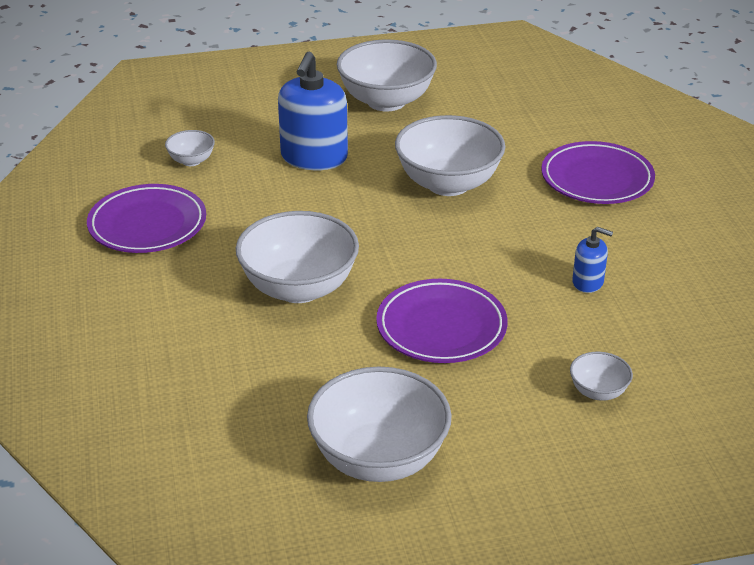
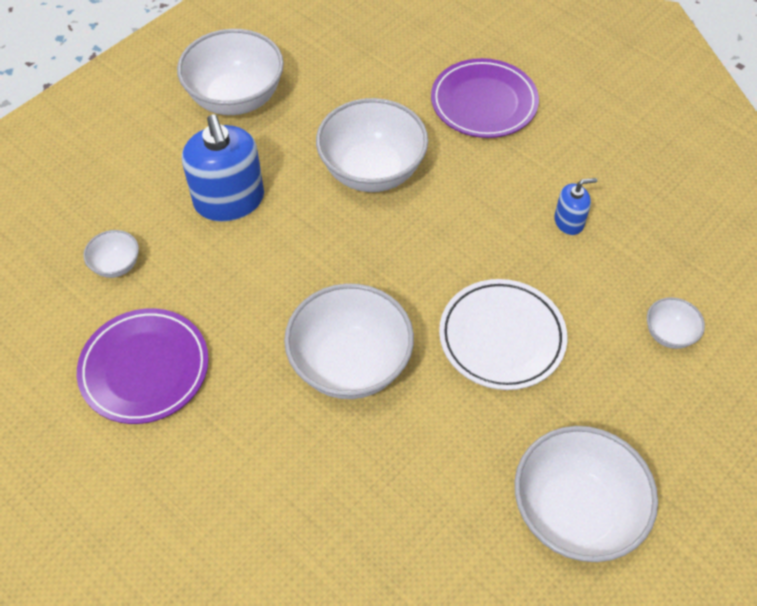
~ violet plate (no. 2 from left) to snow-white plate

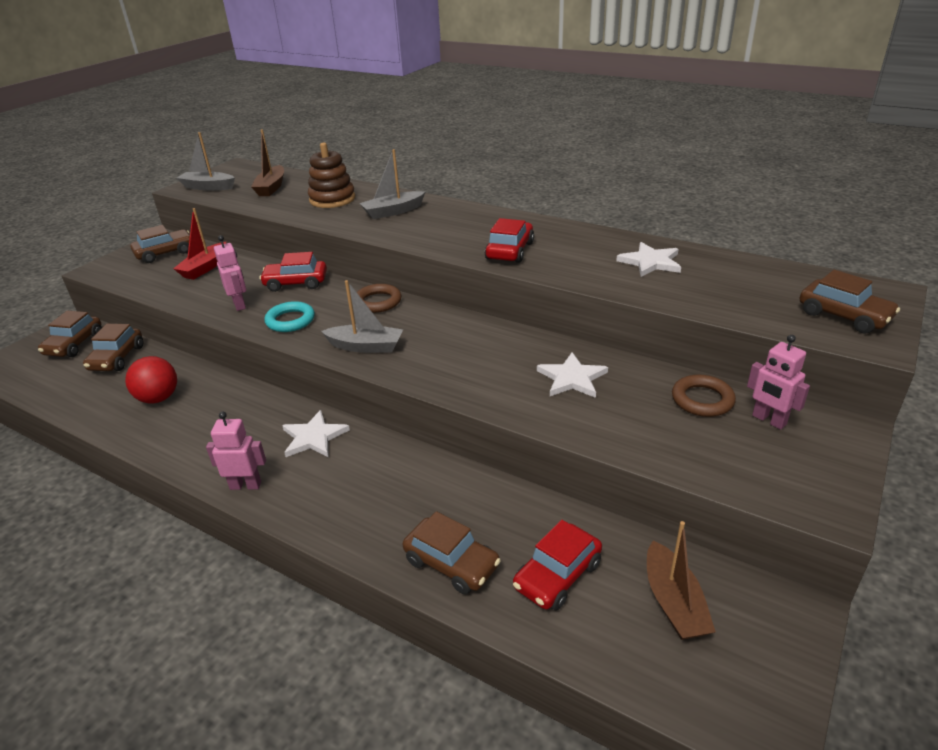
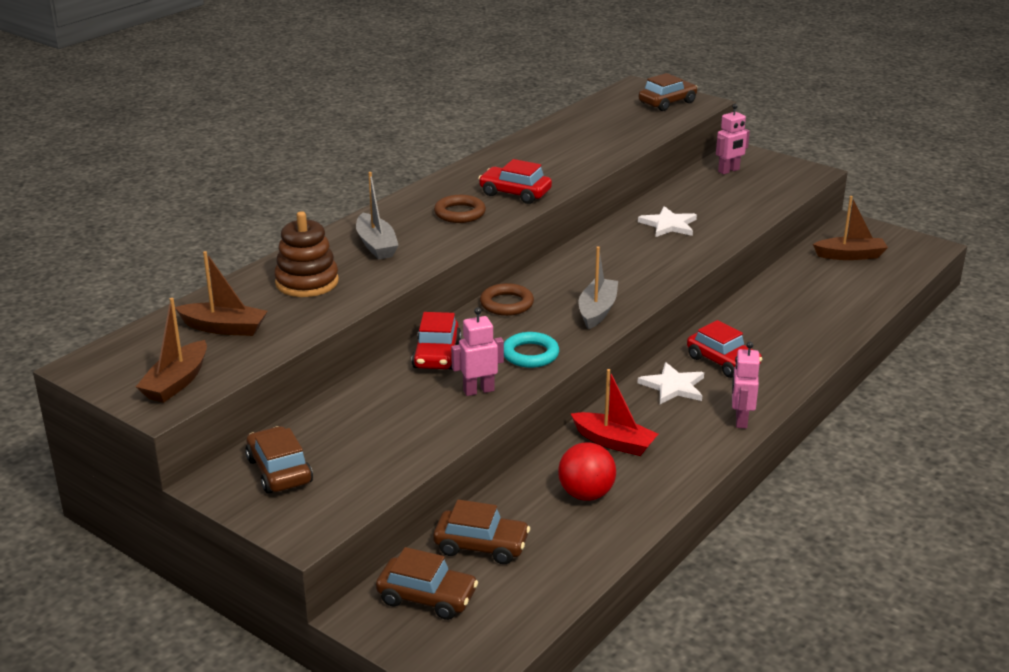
- brown automobile (no. 4 from left)
- snow-white star (no. 3 from left)
~ scarlet toy boat
~ scarlet automobile (no. 3 from left)
~ brown hoop (no. 2 from left in the first image) to brown hoop (no. 1 from left)
~ ash-grey toy boat (no. 1 from left) to brown toy boat (no. 1 from left)

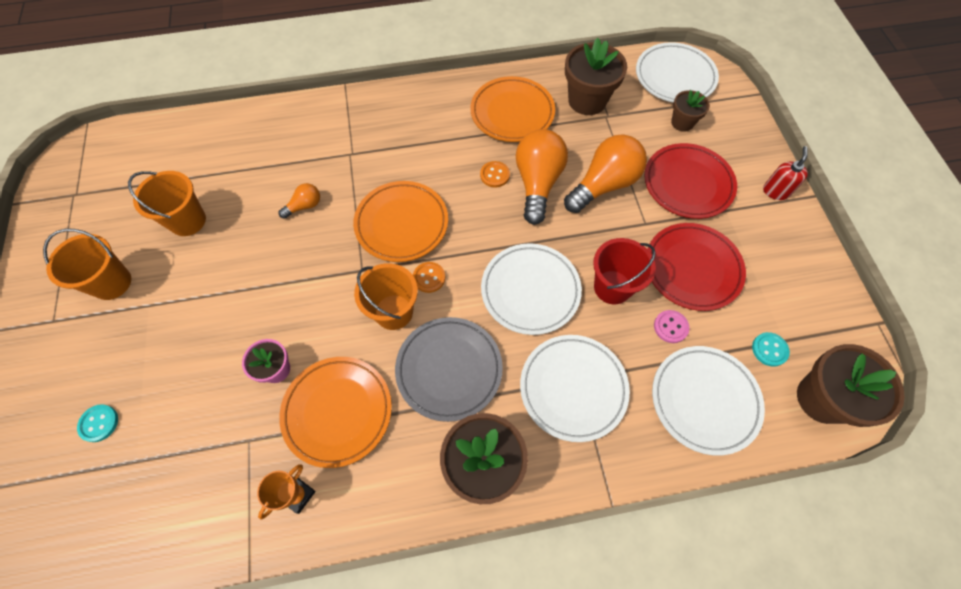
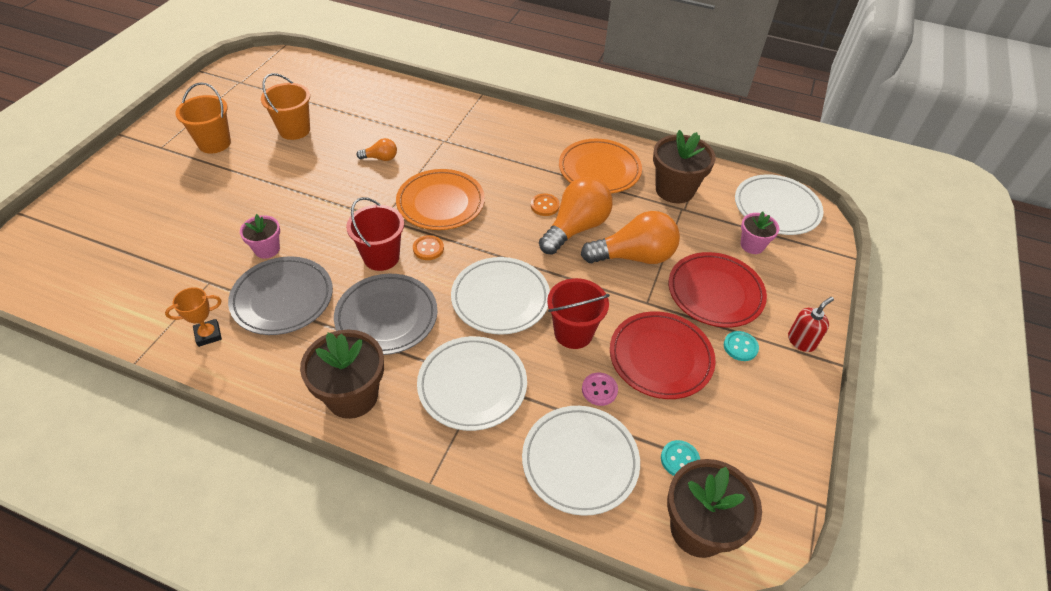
~ aqua button (no. 1 from left in the first image) to aqua button (no. 2 from left)
~ orange plate (no. 1 from left) to ash-grey plate (no. 1 from left)
~ orange sand bucket (no. 3 from left) to scarlet sand bucket (no. 1 from left)
~ brown potted plant (no. 3 from left) to rose-pink potted plant (no. 2 from left)

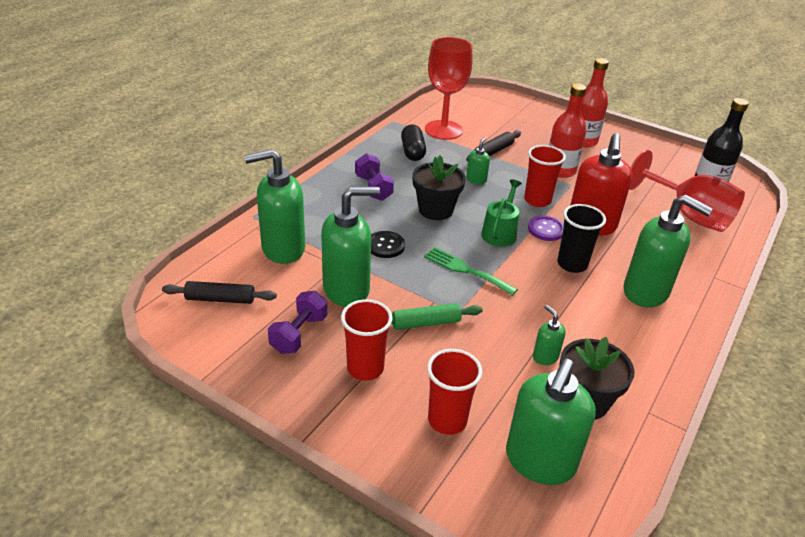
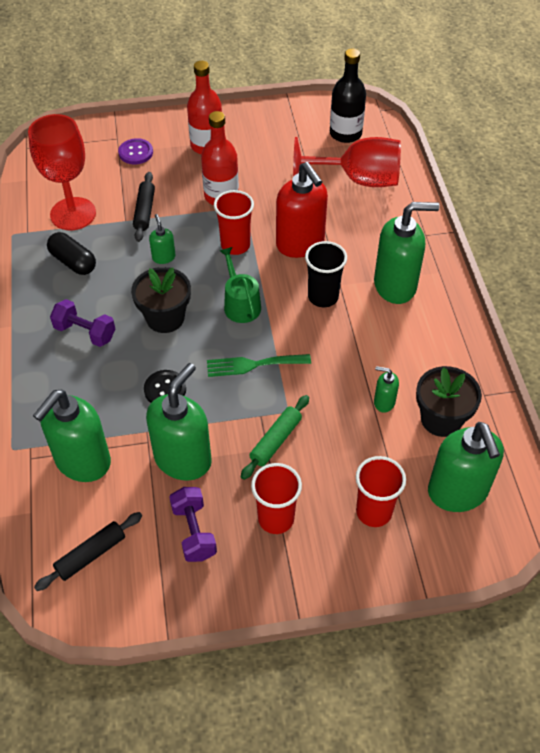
~ violet button

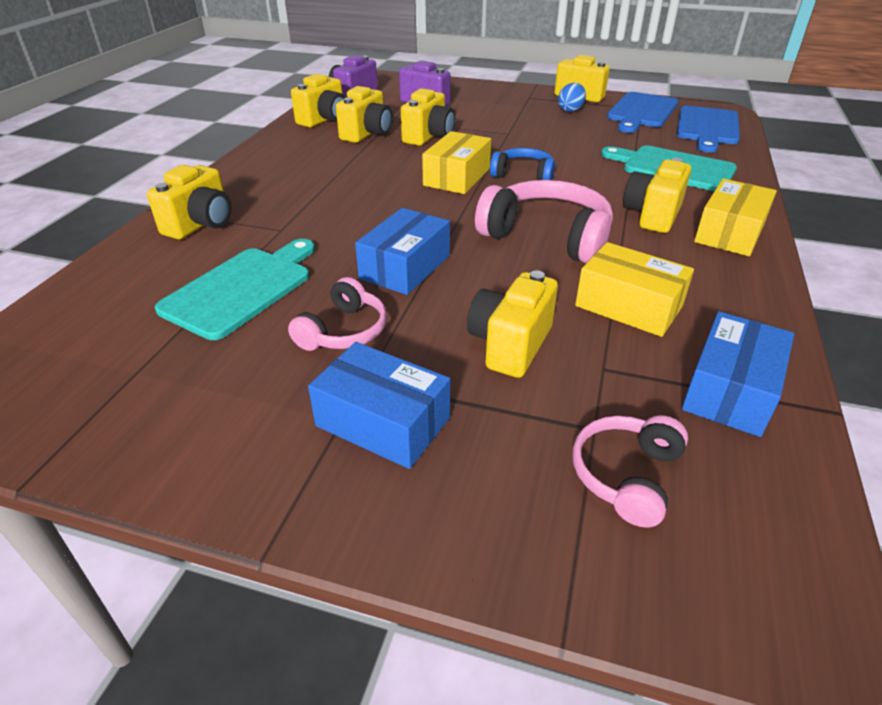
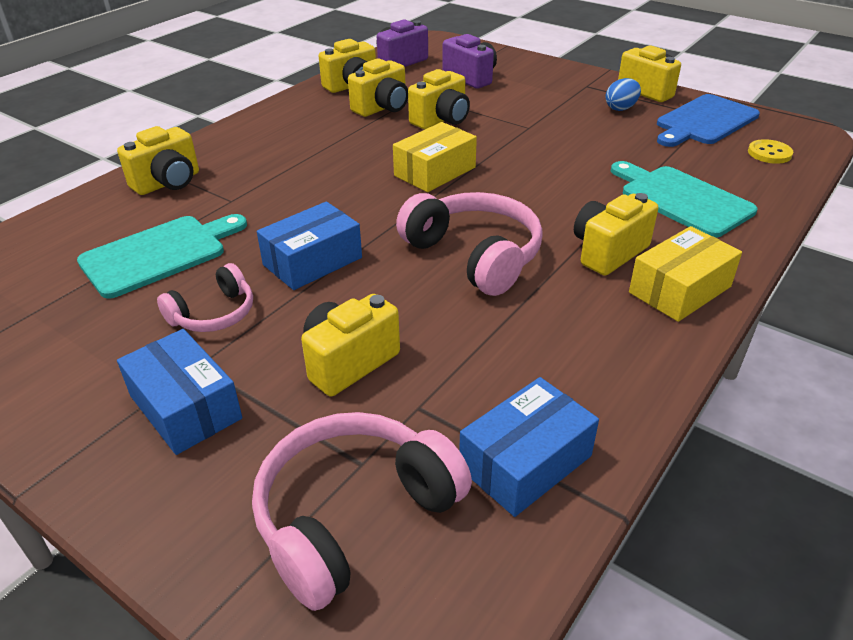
- blue headset
- bright yellow parcel (no. 2 from left)
~ blue bread board (no. 2 from left) to bright yellow button
~ rose-pink headset (no. 3 from left in the first image) x1.72

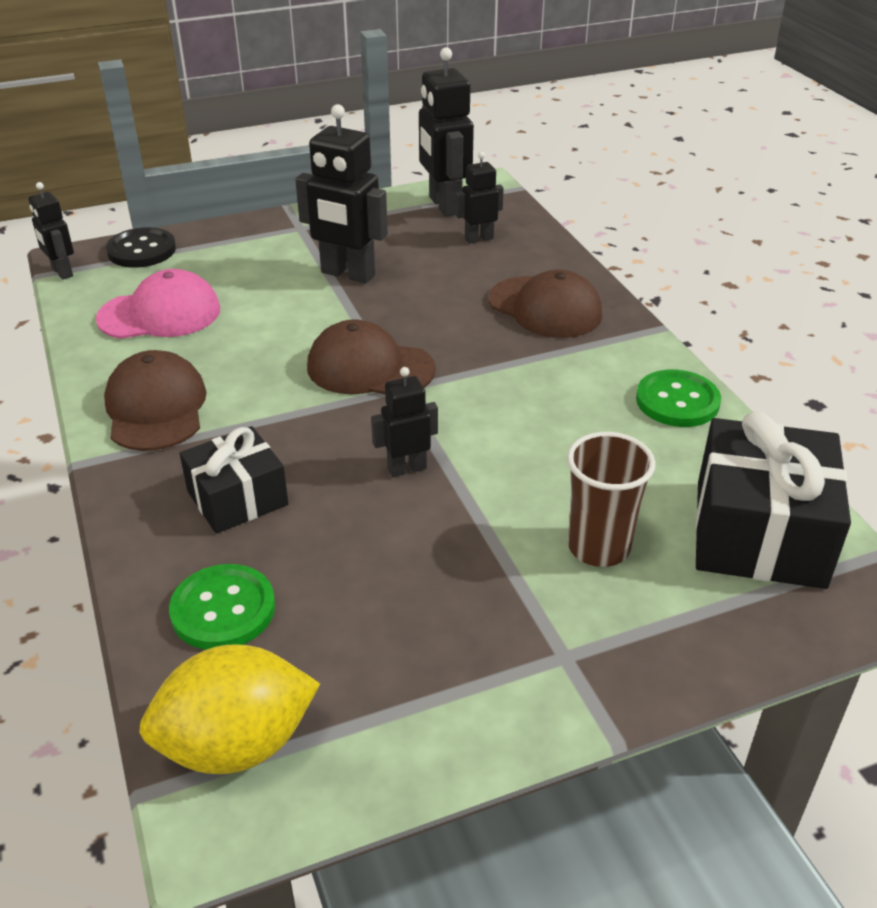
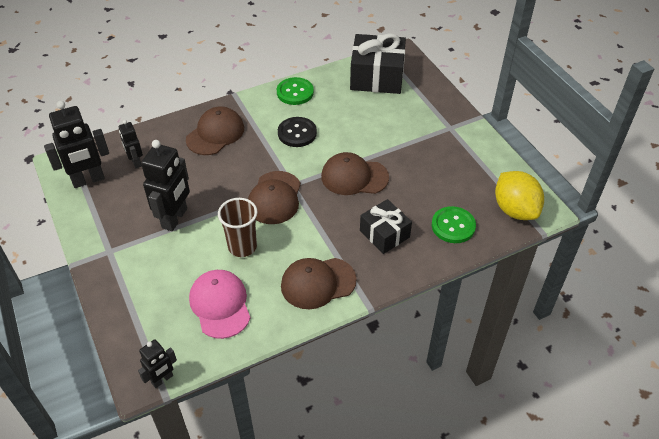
~ black button
~ brown beaker
~ black toy robot (no. 3 from left) to brown baseball cap (no. 4 from left)

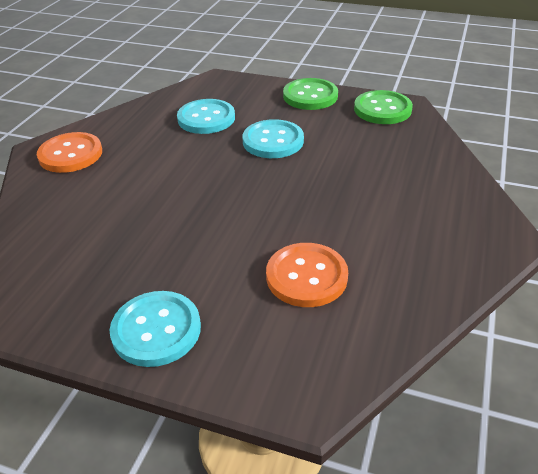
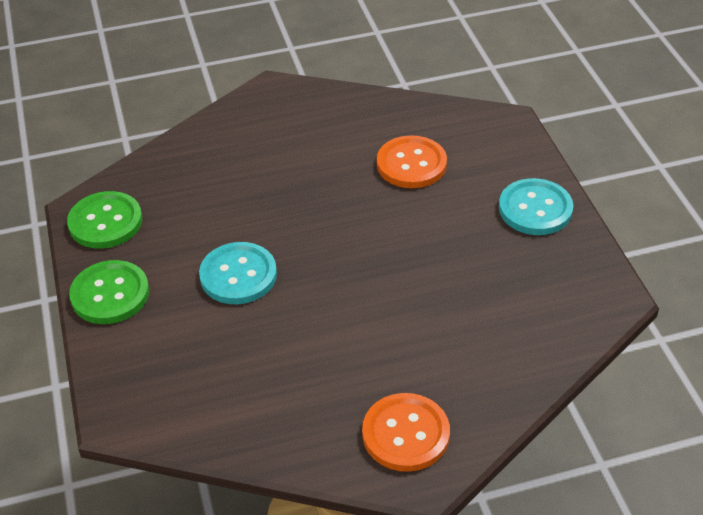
- aqua button (no. 2 from left)

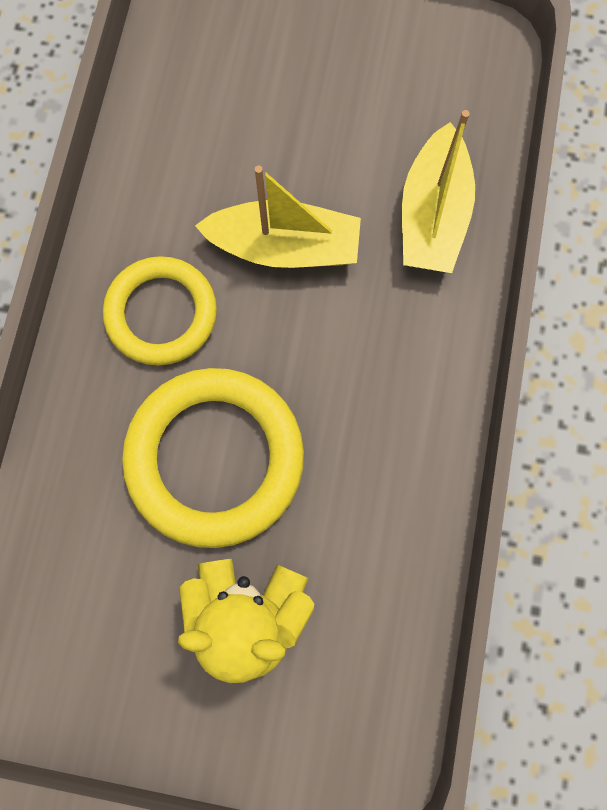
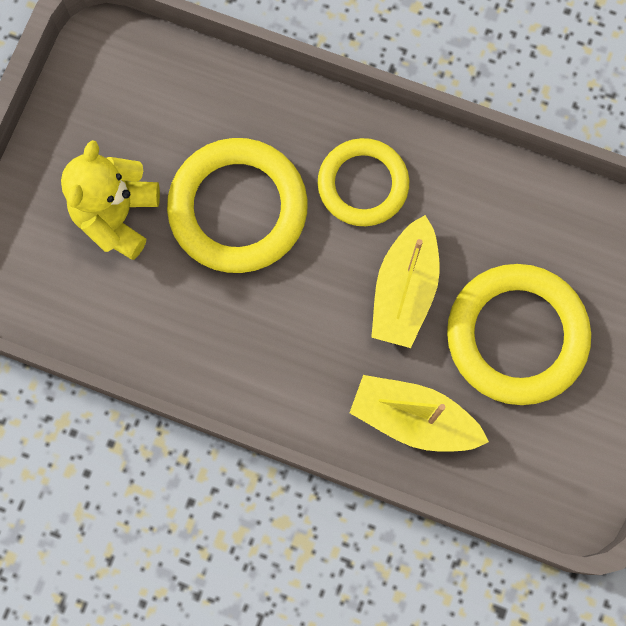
+ bright yellow hoop (no. 3 from left)

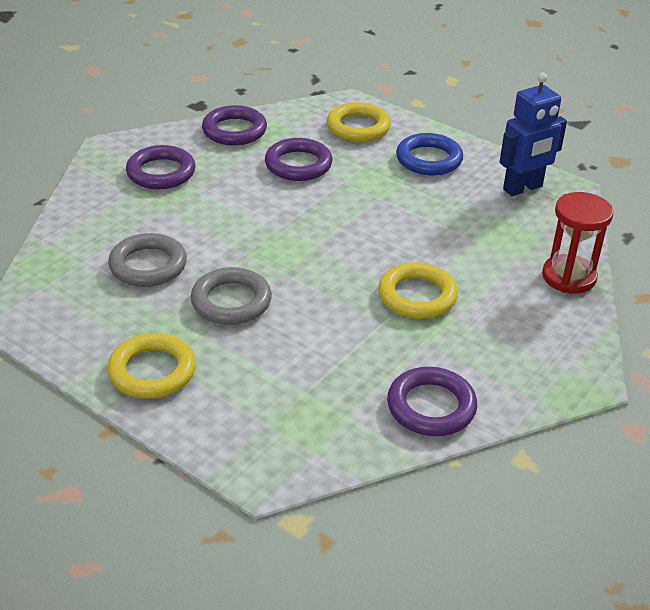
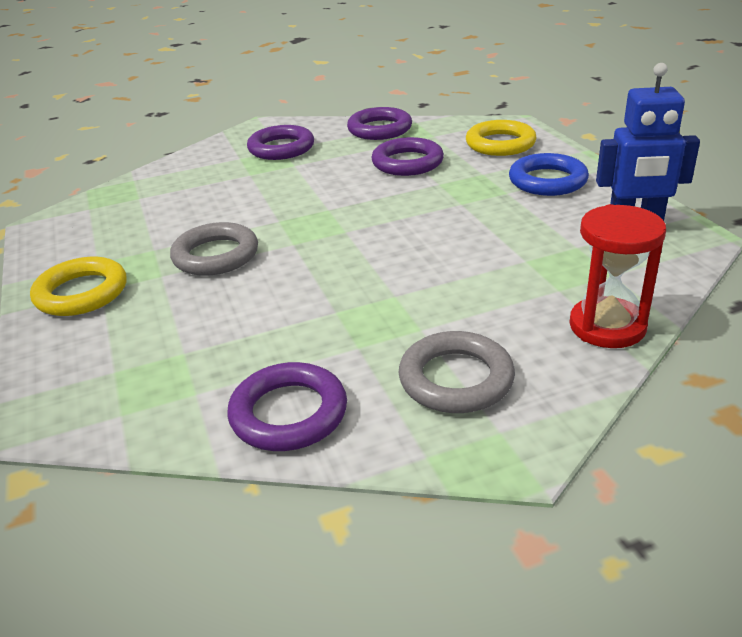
- bright yellow hoop (no. 3 from left)
~ ash-grey hoop (no. 1 from left in the first image) to ash-grey hoop (no. 2 from left)

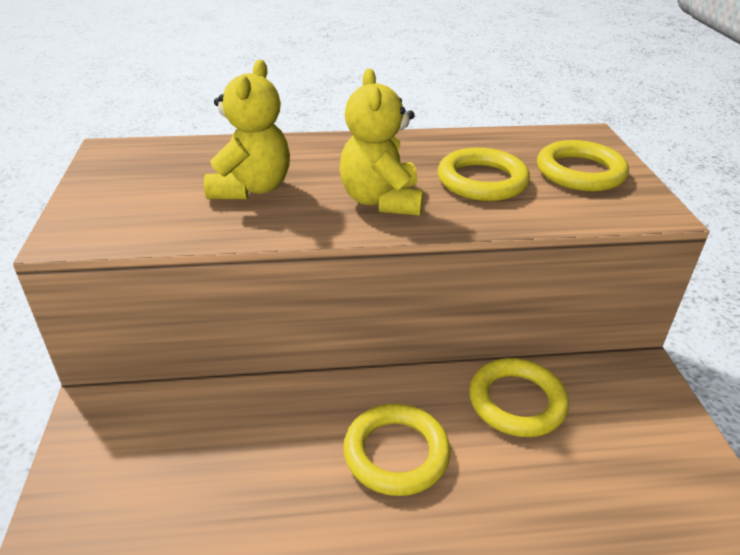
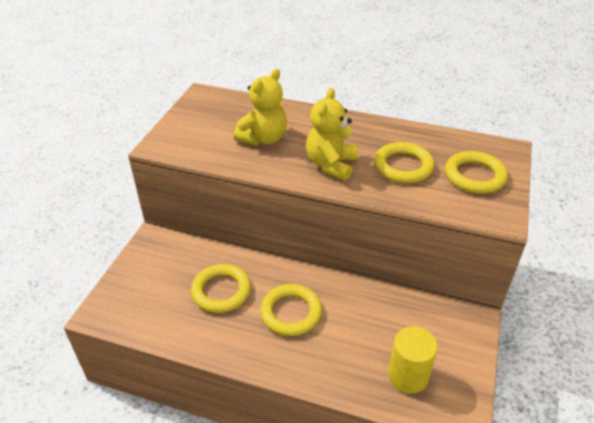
+ bright yellow solid cylinder
~ bright yellow hoop (no. 3 from left in the first image) to bright yellow hoop (no. 1 from left)

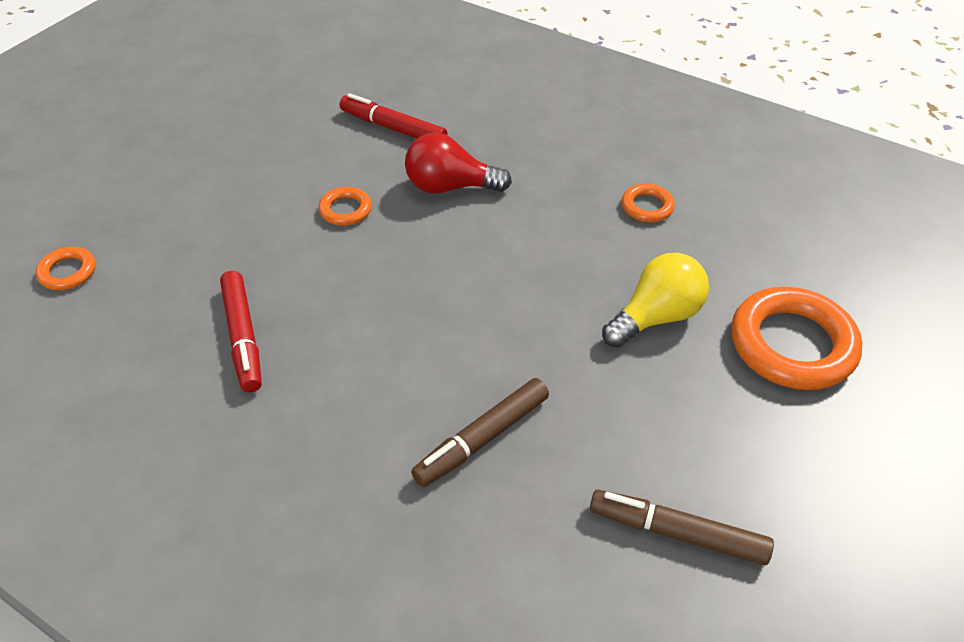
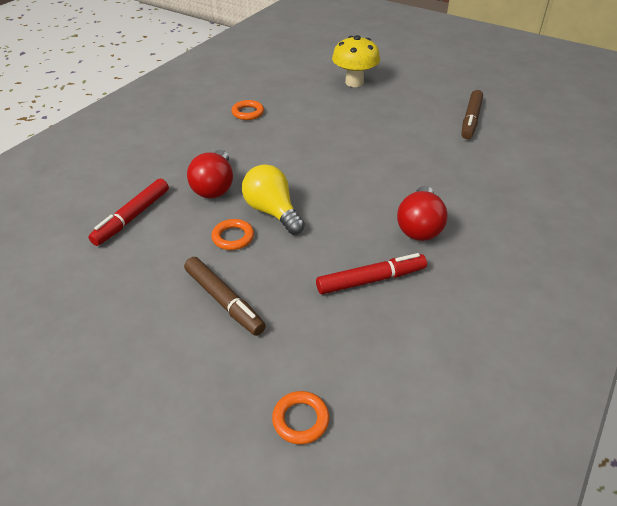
+ scarlet lightbulb (no. 2 from left)
~ brown marker (no. 1 from left)
~ bright yellow lightbulb
~ orange hoop (no. 4 from left) to bright yellow mushroom

